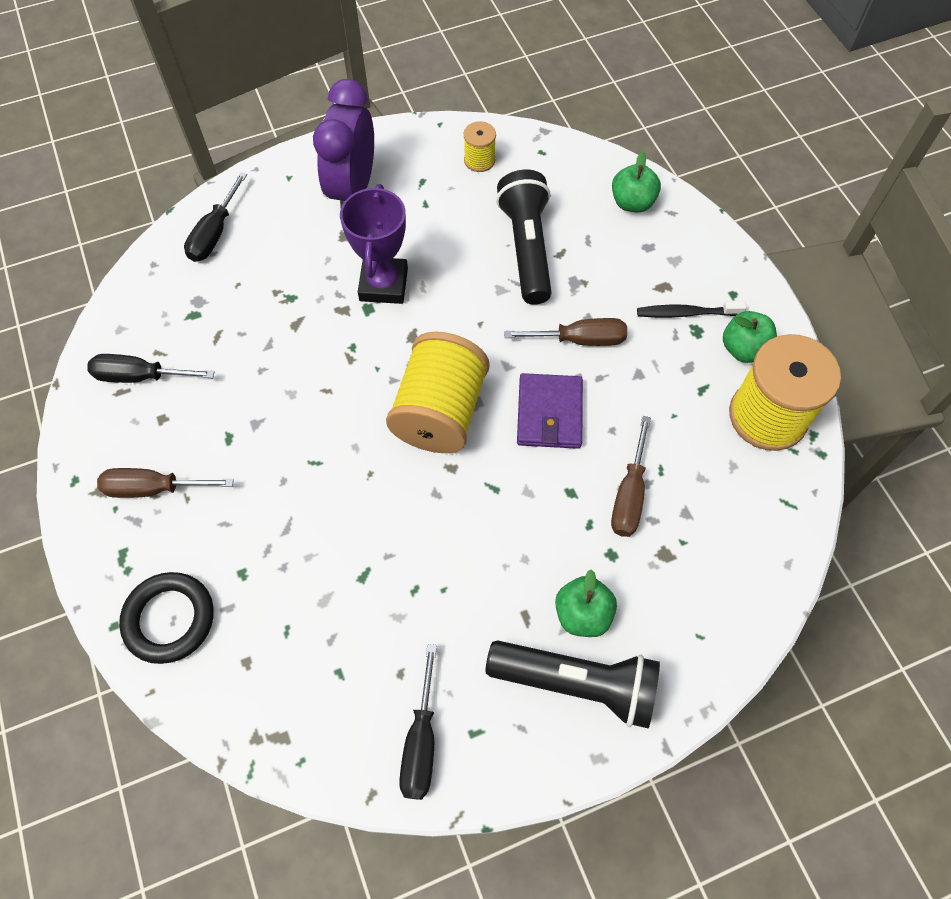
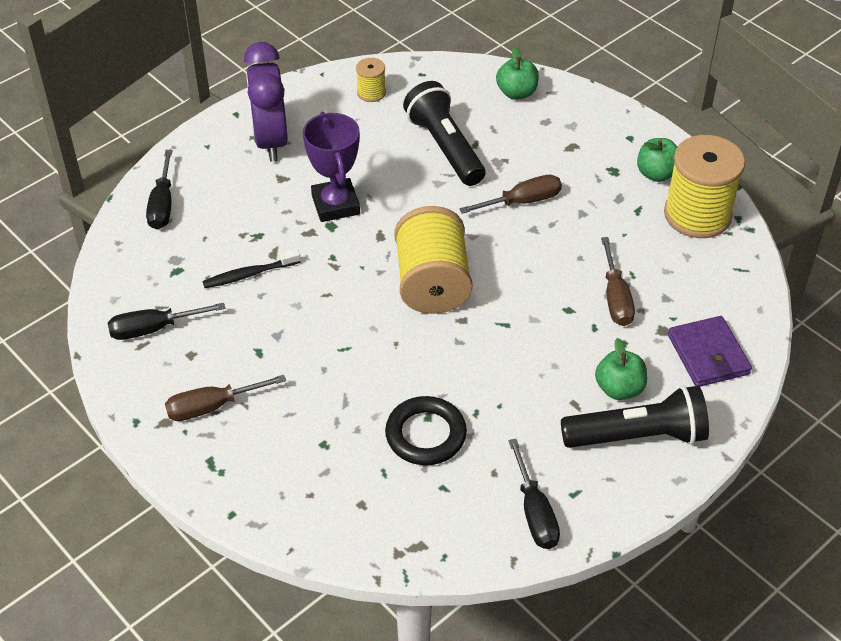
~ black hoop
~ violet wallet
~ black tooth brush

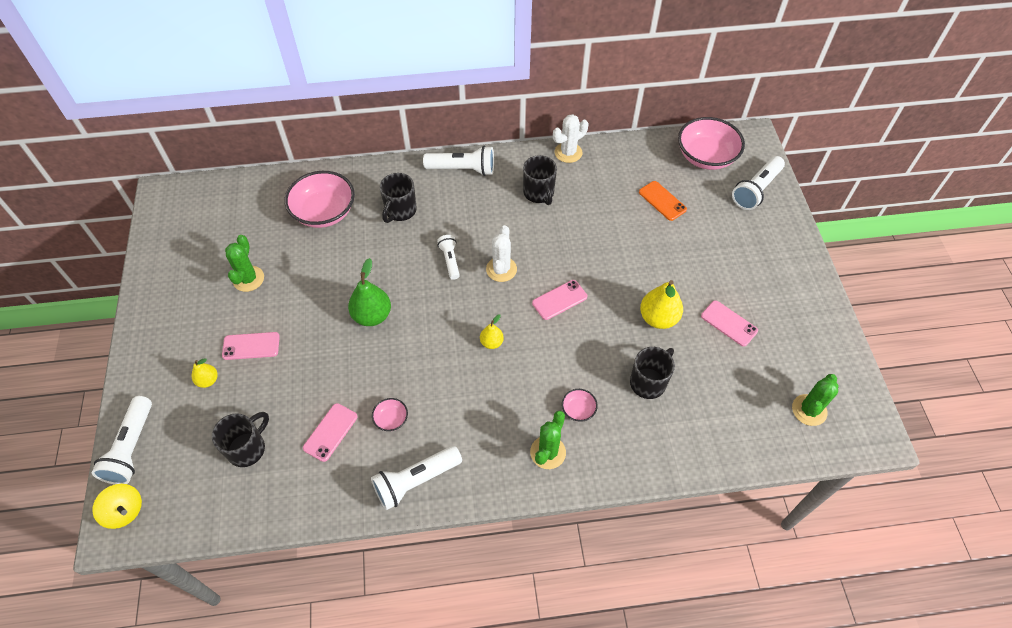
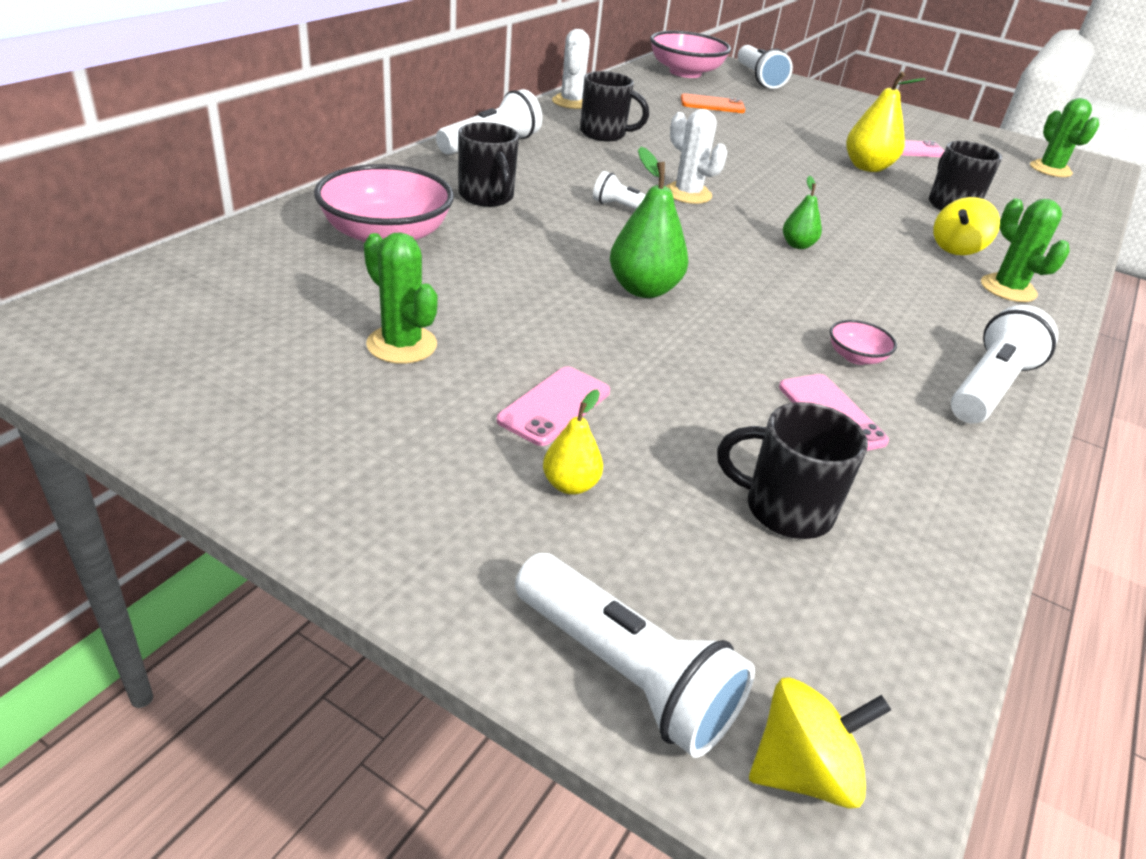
- rose-pink smartphone (no. 3 from left)
~ rose-pink serving bowl (no. 3 from left) to bright yellow whirligig (no. 2 from left)
~ bright yellow toy pear (no. 2 from left) to emerald toy pear (no. 2 from left)
~ black tea mug (no. 1 from left in the first image) 60 degrees counterclockwise
~ snow-white flashlight (no. 2 from left in the first image) 150 degrees counterclockwise

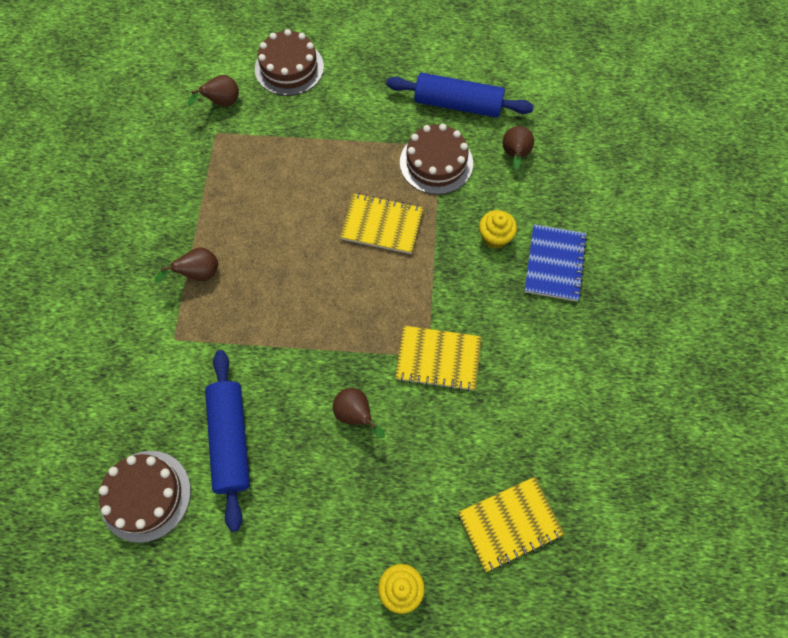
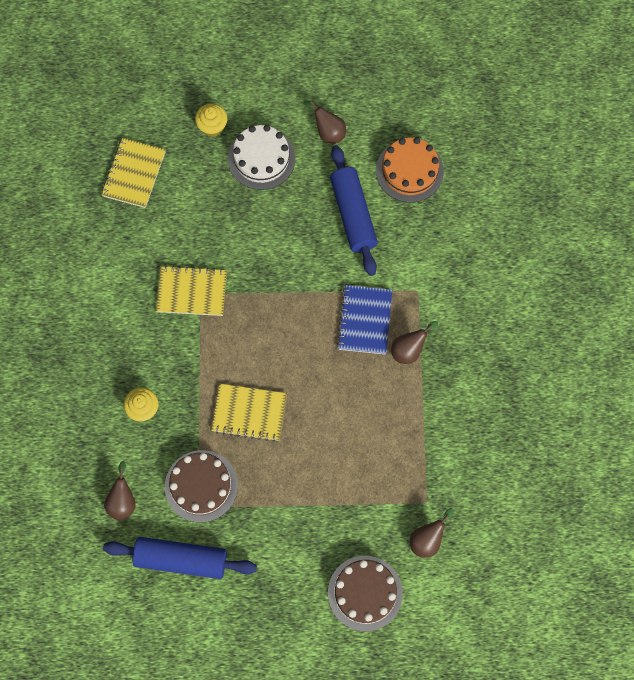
+ snow-white gateau
~ brown toy pear (no. 3 from left in the first image) to brown toy pear (no. 2 from left)
~ blue notepad
~ brown gateau (no. 1 from left) to orange gateau
~ bright yellow notepad (no. 3 from left in the first image) 45 degrees counterclockwise

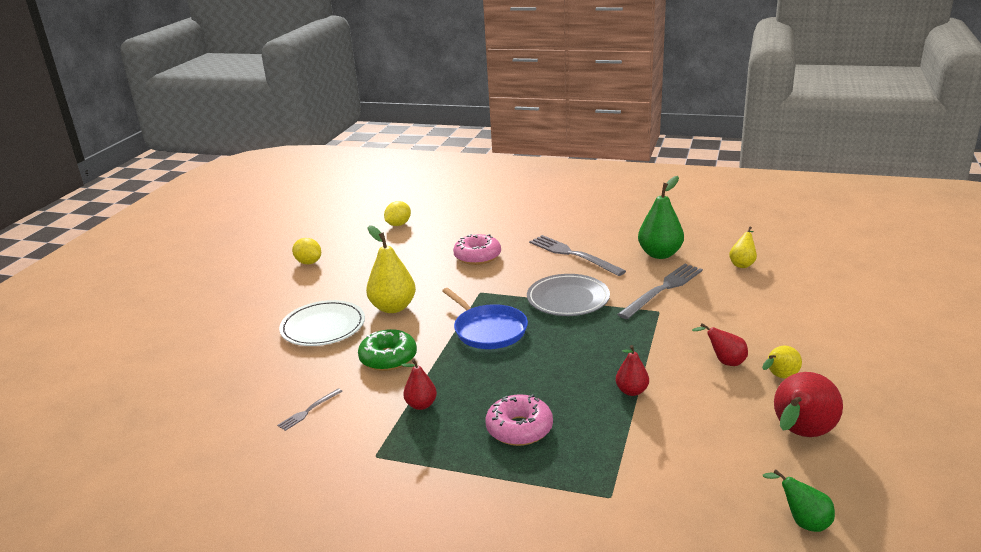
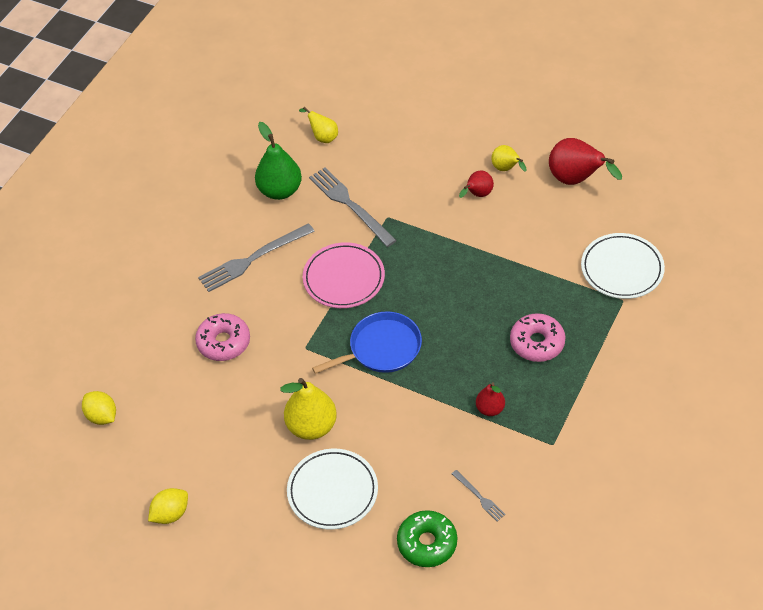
- scarlet toy pear (no. 2 from left)
- emerald toy pear (no. 2 from left)
+ snow-white plate (no. 2 from left)
~ emerald doughnut
~ ash-grey plate to rose-pink plate

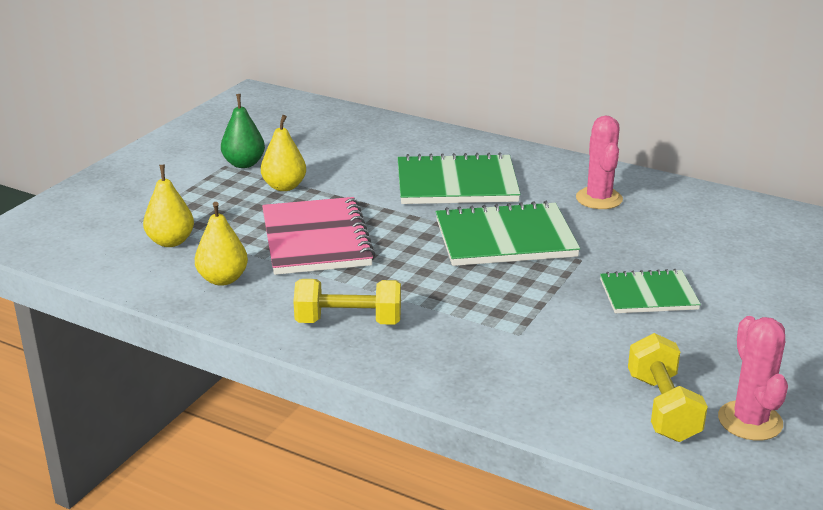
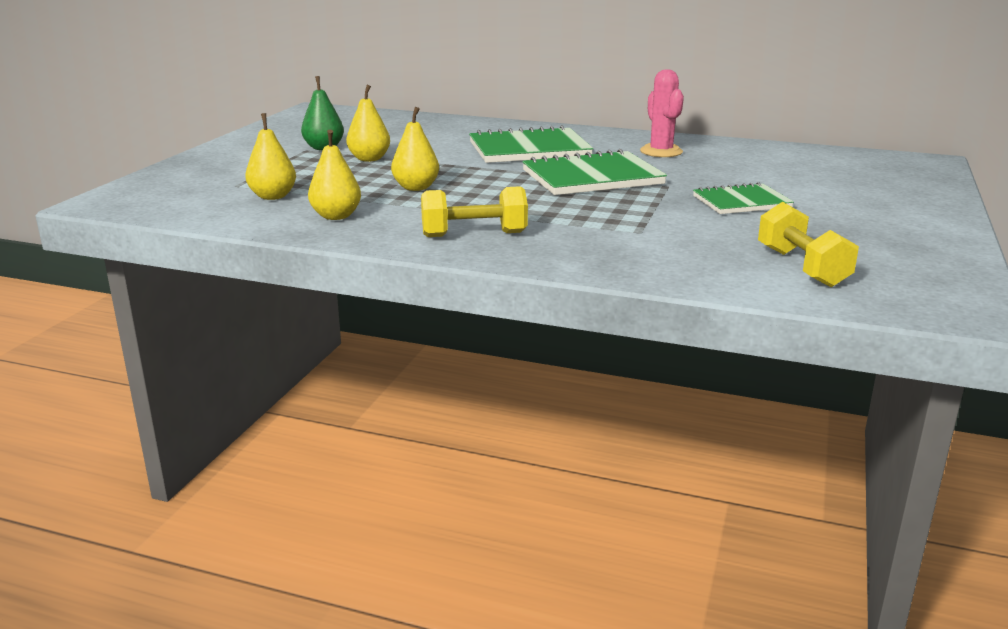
- rose-pink prickly plant (no. 2 from left)
~ rose-pink notepad to bright yellow toy pear (no. 4 from left)

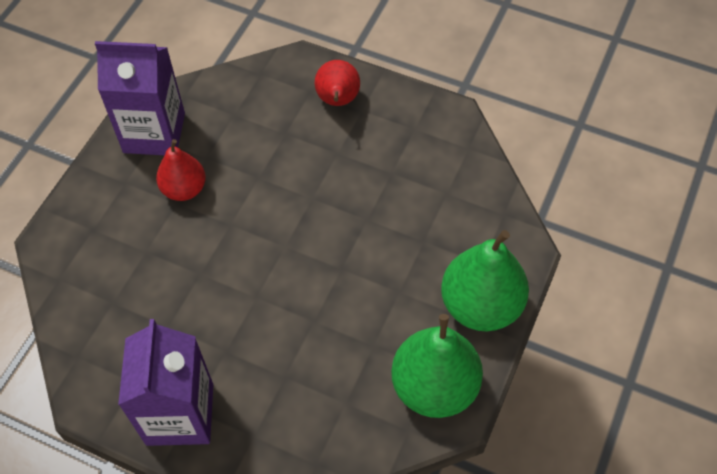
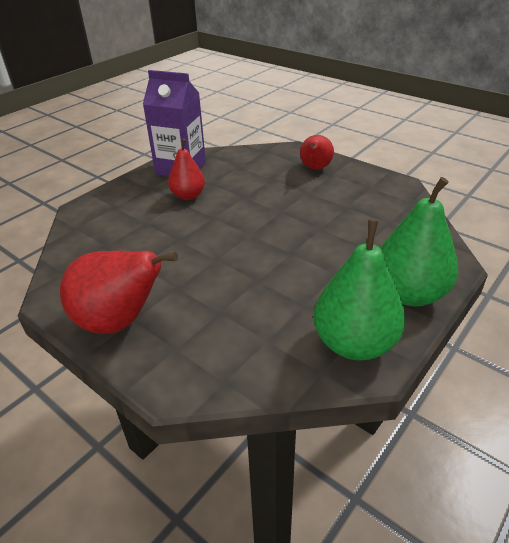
~ violet carton (no. 2 from left) to scarlet toy pear (no. 1 from left)

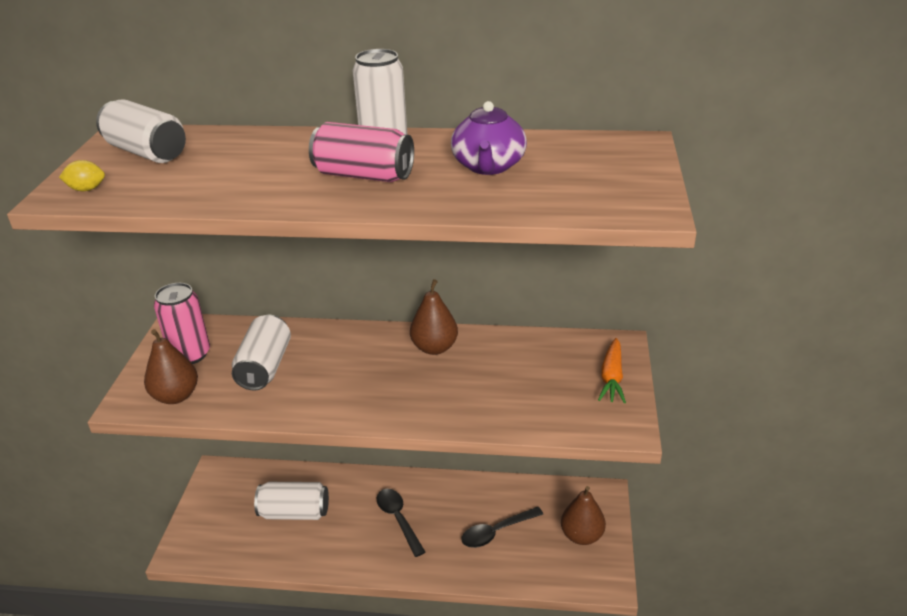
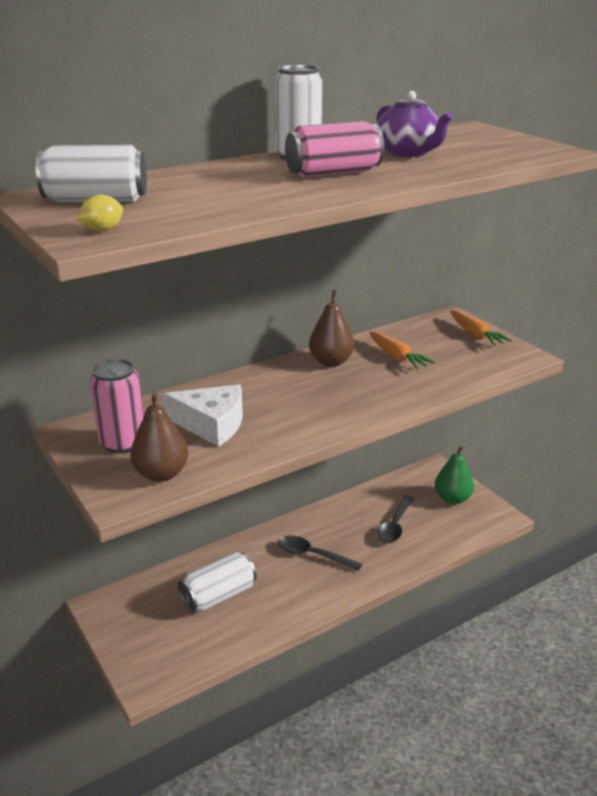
+ orange carrot (no. 1 from left)
~ snow-white tin (no. 2 from left) to snow-white piece of cheese
~ brown toy pear (no. 3 from left) to emerald toy pear

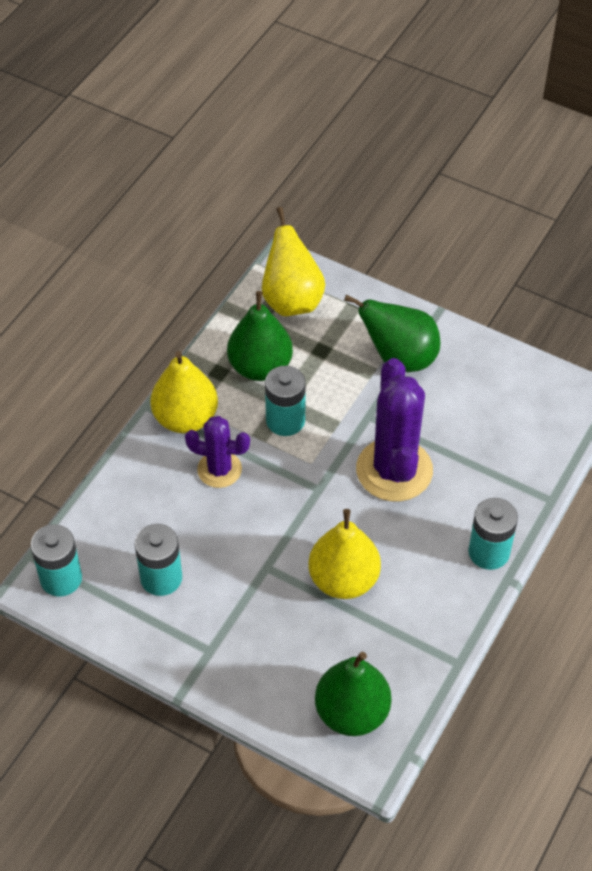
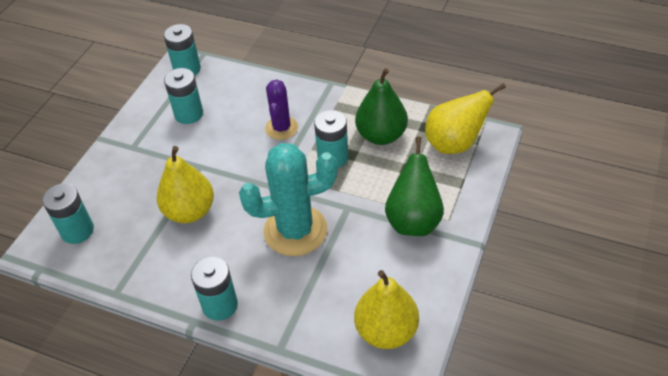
~ bright yellow toy pear (no. 1 from left in the first image) to bright yellow toy pear (no. 2 from left)
~ emerald toy pear (no. 2 from left) to aqua power cell (no. 1 from left)
~ violet prickly plant (no. 2 from left) to aqua prickly plant

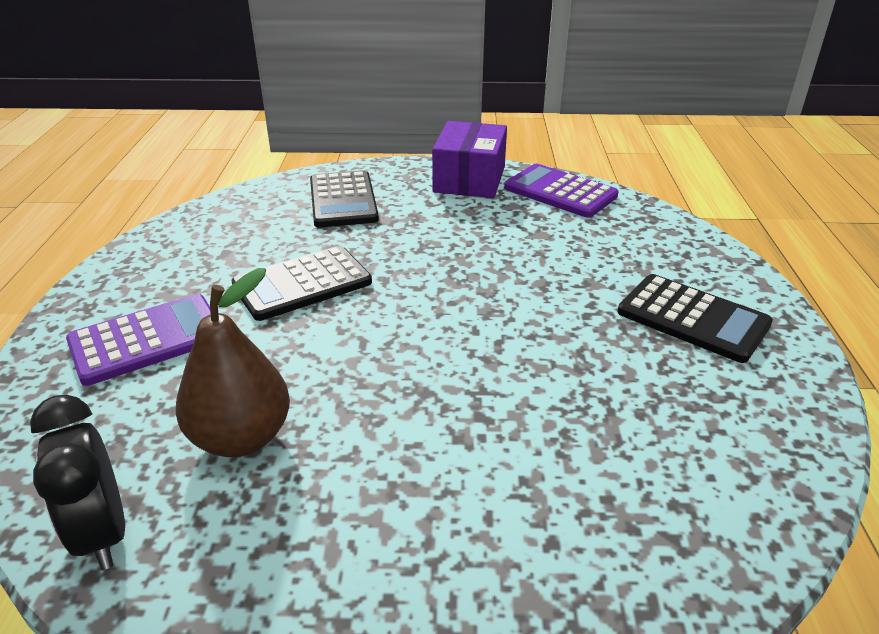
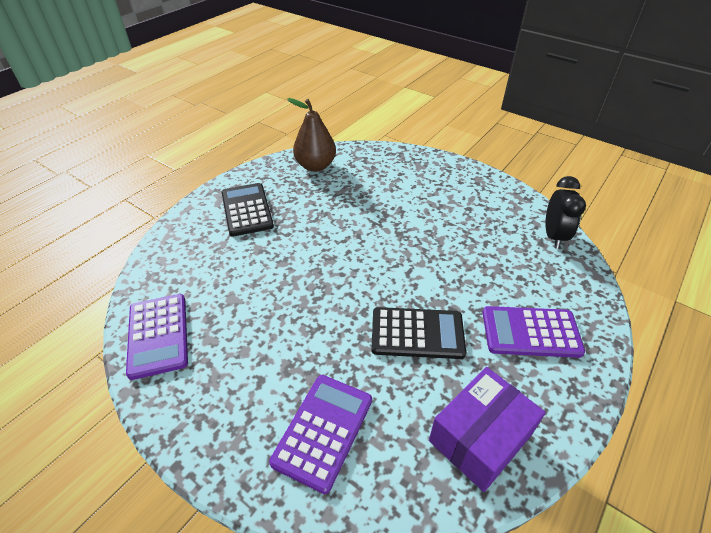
~ brown toy pear
~ violet parcel
~ black calculator (no. 2 from left) to violet calculator (no. 2 from left)

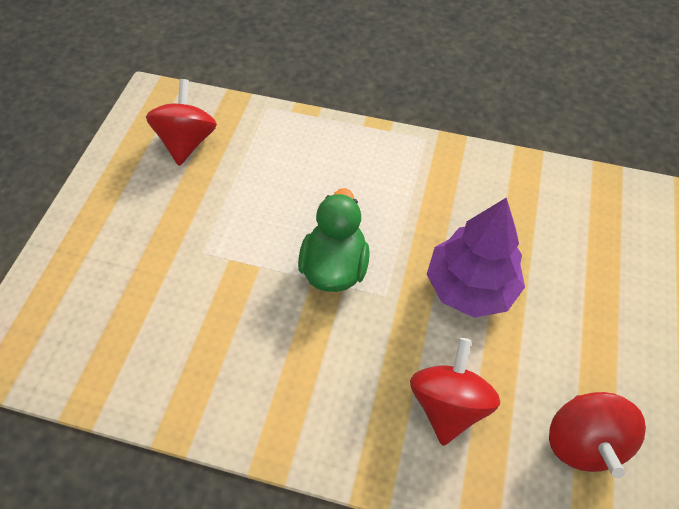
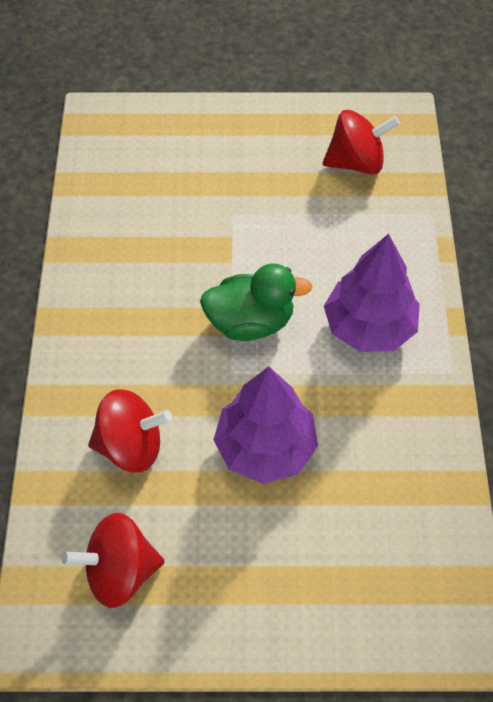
+ violet fir tree (no. 2 from left)

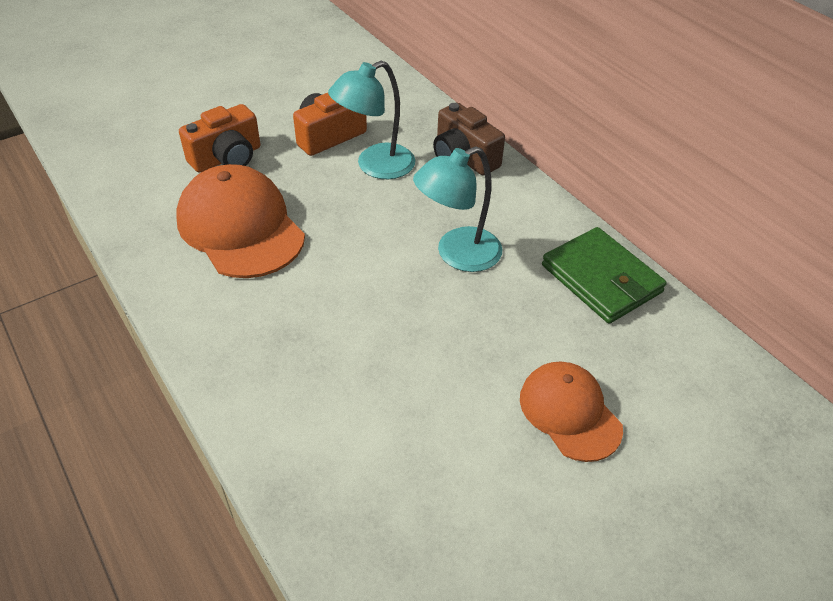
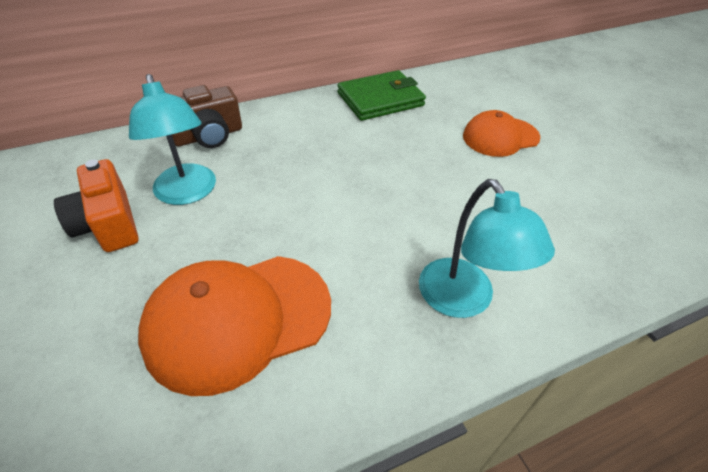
- orange photo camera (no. 1 from left)
~ aqua desk lamp (no. 2 from left)

